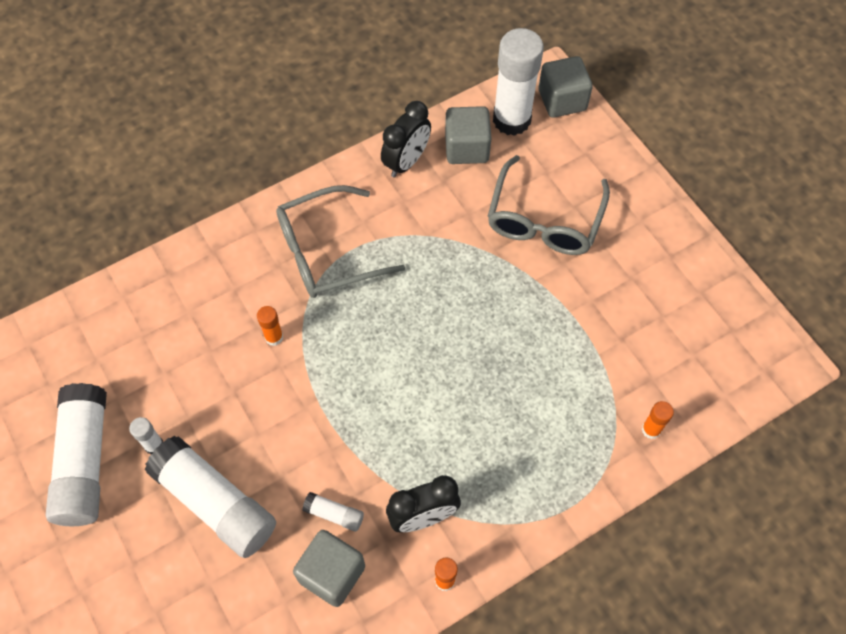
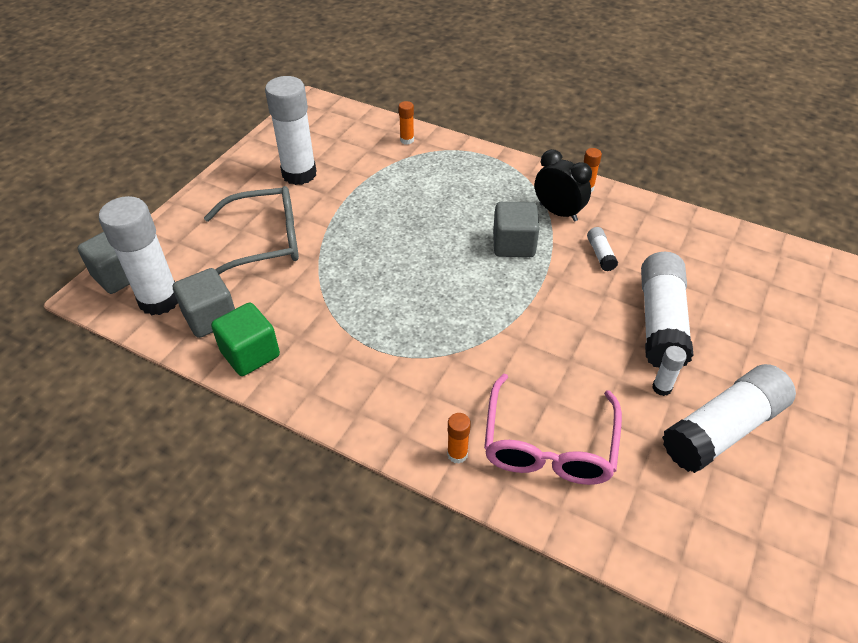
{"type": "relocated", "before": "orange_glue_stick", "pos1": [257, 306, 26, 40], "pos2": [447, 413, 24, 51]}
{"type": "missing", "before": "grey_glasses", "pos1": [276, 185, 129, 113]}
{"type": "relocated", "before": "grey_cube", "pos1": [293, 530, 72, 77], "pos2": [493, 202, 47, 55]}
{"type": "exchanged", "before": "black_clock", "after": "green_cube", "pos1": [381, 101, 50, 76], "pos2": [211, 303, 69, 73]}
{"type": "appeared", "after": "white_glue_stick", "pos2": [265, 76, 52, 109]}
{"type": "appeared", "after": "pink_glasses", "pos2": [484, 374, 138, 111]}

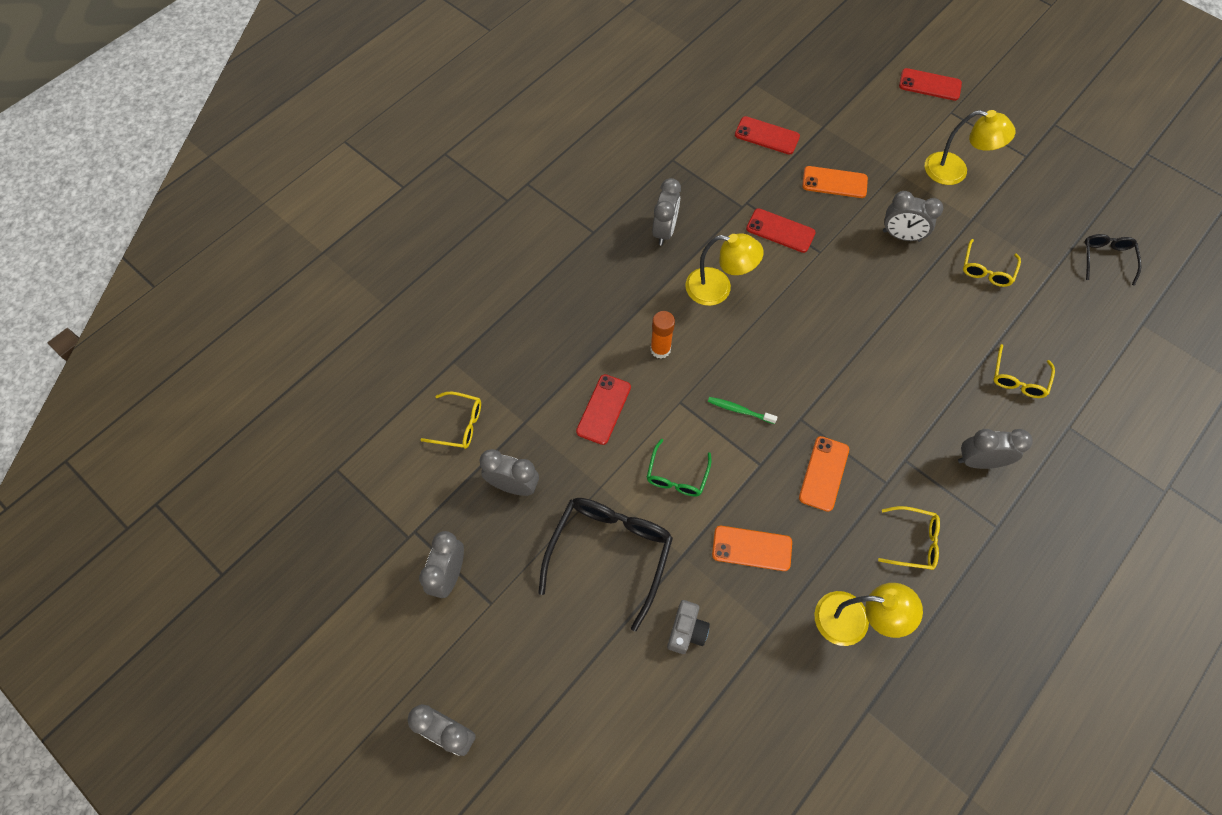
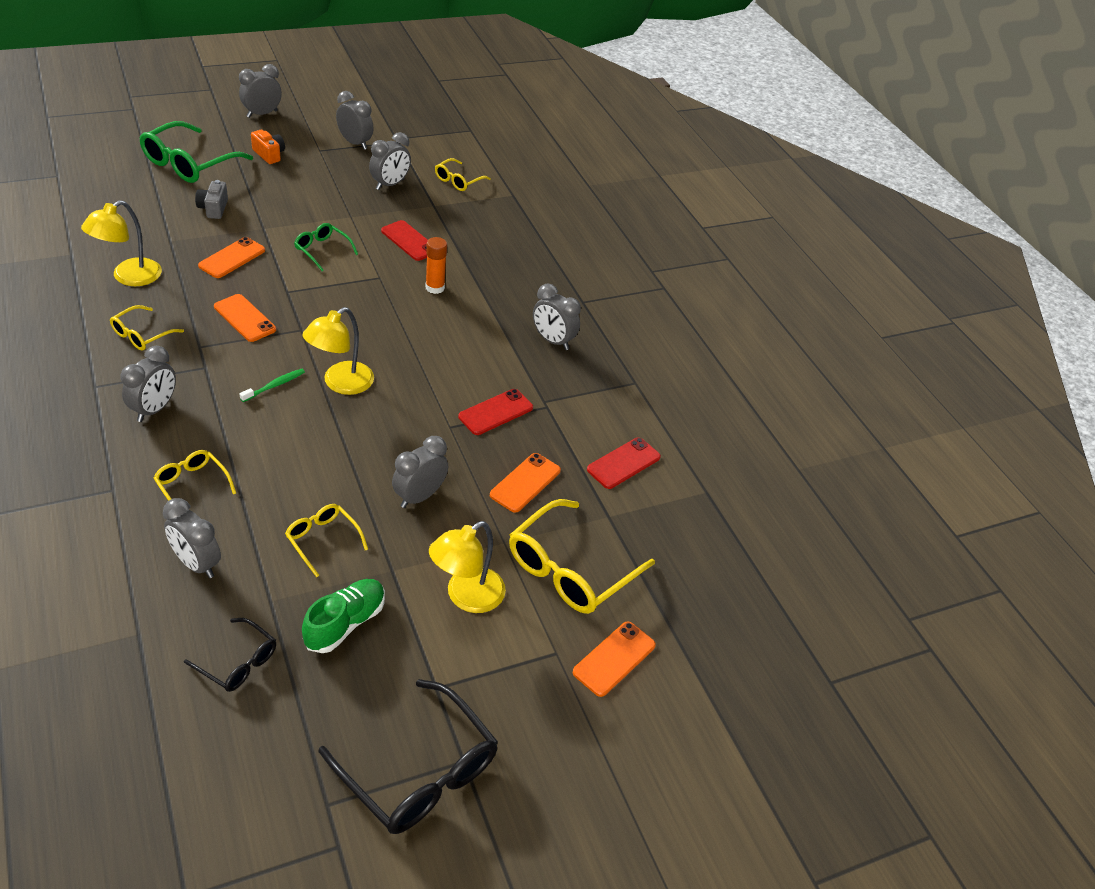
{"type": "relocated", "before": "black_glasses", "pos1": [538, 498, 135, 134], "pos2": [318, 679, 180, 155]}
{"type": "spun", "before": "grey_camera", "pos1": [667, 600, 43, 54], "pos2": [195, 180, 33, 39], "turn": 45}
{"type": "relocated", "before": "yellow_lamp", "pos1": [685, 234, 79, 72], "pos2": [303, 307, 71, 88]}
{"type": "relocated", "before": "green_toothbrush", "pos1": [708, 397, 70, 27], "pos2": [240, 369, 65, 33]}
{"type": "colour", "before": "red_phone", "after": "orange_phone", "pos1": [899, 68, 63, 33], "pos2": [573, 621, 83, 76]}
{"type": "appeared", "after": "green_glasses", "pos2": [139, 121, 114, 62]}
{"type": "appeared", "after": "grey_clock", "pos2": [163, 498, 58, 80]}
{"type": "appeared", "after": "orange_camera", "pos2": [251, 130, 34, 34]}
{"type": "appeared", "after": "green_shoe", "pos2": [302, 579, 83, 74]}
{"type": "appeared", "after": "yellow_glasses", "pos2": [509, 499, 146, 115]}

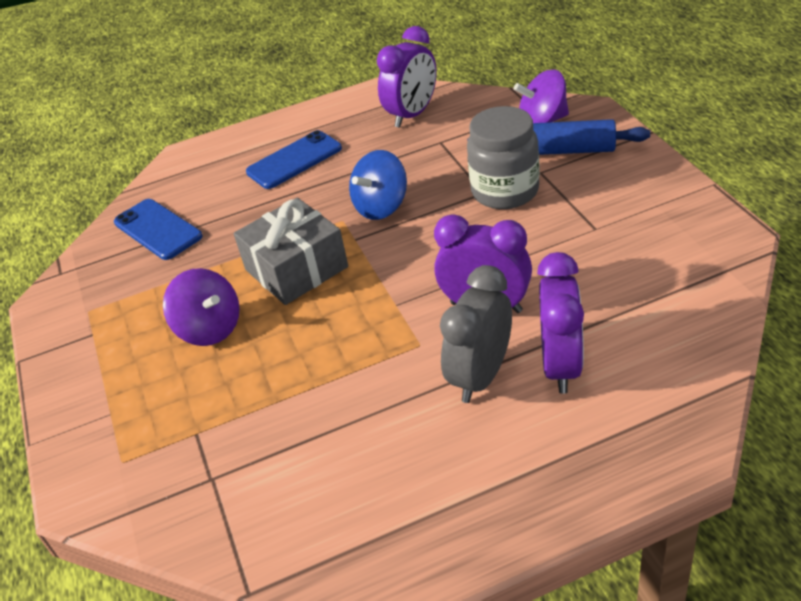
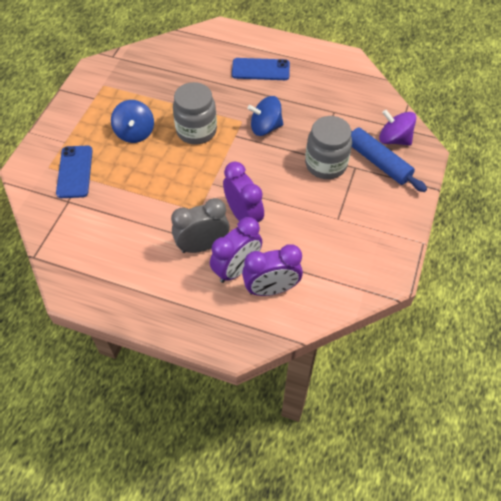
{"type": "relocated", "before": "blue_phone", "pos1": [114, 199, 89, 61], "pos2": [56, 145, 37, 53]}
{"type": "colour", "before": "purple_spinning_top", "after": "blue_spinning_top", "pos1": [163, 268, 77, 78], "pos2": [111, 100, 43, 43]}
{"type": "exchanged", "before": "grey_gift", "after": "grey_jar", "pos1": [234, 197, 114, 108], "pos2": [173, 82, 44, 63]}
{"type": "relocated", "before": "purple_clock", "pos1": [377, 26, 60, 102], "pos2": [242, 244, 61, 52]}

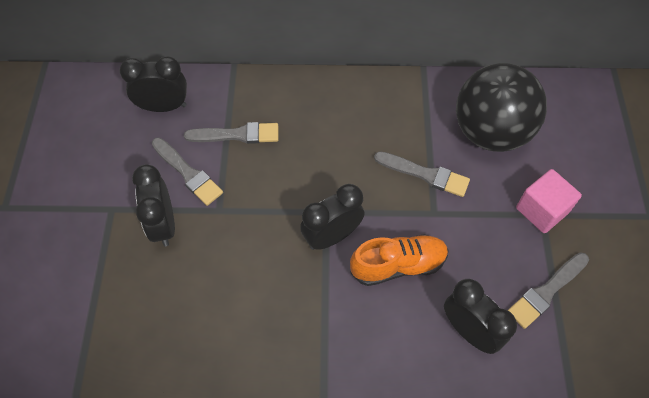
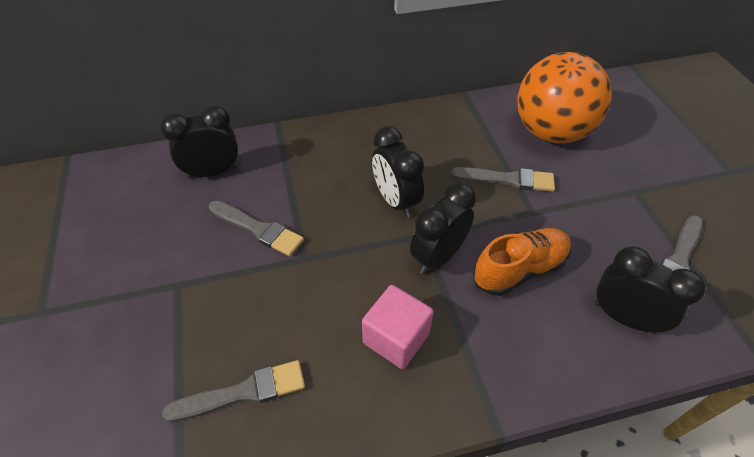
{"type": "relocated", "before": "black_clock", "pos1": [132, 164, 43, 82], "pos2": [372, 126, 52, 92]}
{"type": "relocated", "before": "grey_brush", "pos1": [184, 122, 94, 22], "pos2": [162, 360, 143, 62]}
{"type": "colour", "before": "black_ball", "after": "orange_ball", "pos1": [456, 63, 91, 89], "pos2": [517, 52, 95, 92]}
{"type": "relocated", "before": "pink_cube", "pos1": [516, 169, 66, 64], "pos2": [362, 285, 72, 84]}

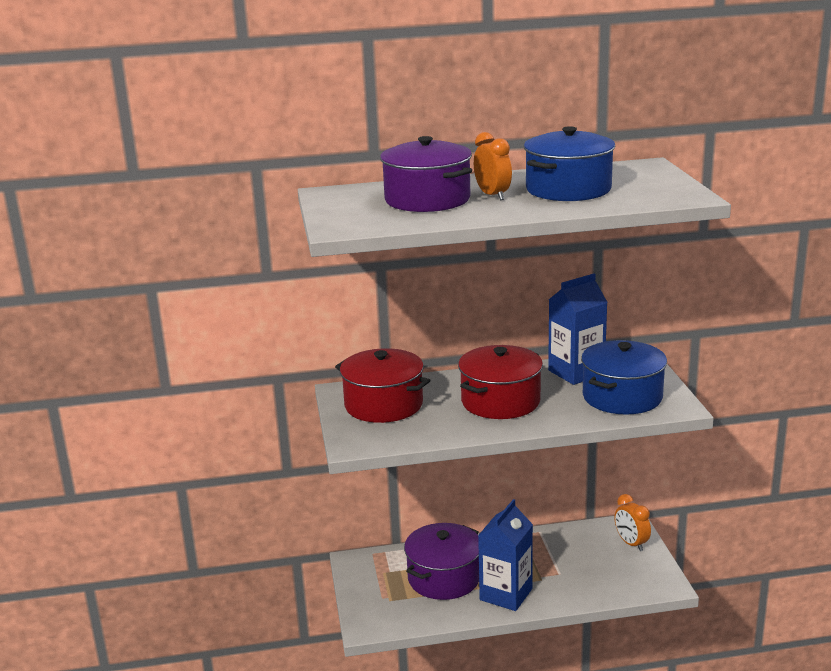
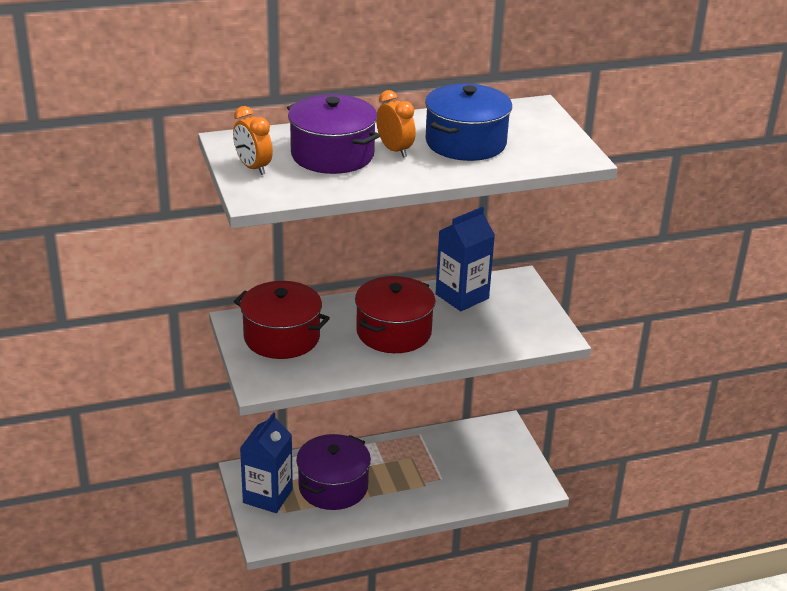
{"type": "relocated", "before": "blue_carton", "pos1": [478, 499, 55, 112], "pos2": [240, 412, 53, 101]}
{"type": "missing", "before": "blue_pot", "pos1": [581, 340, 86, 75]}
{"type": "relocated", "before": "orange_clock", "pos1": [615, 494, 36, 57], "pos2": [233, 106, 40, 69]}

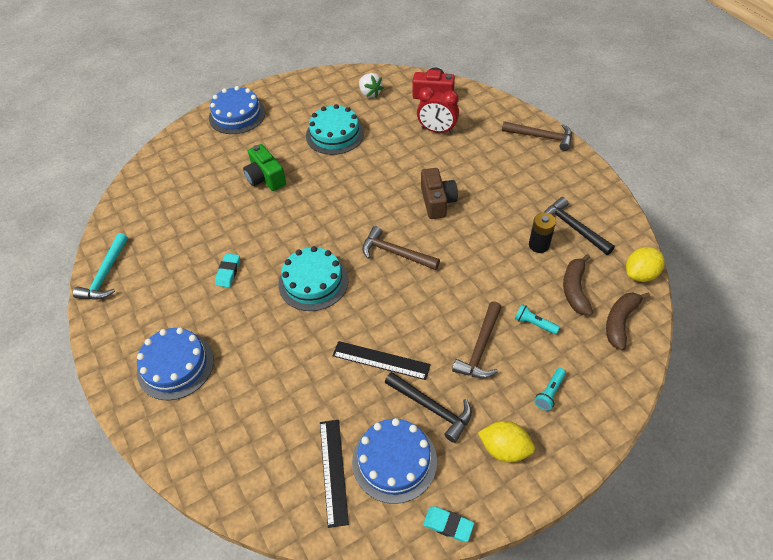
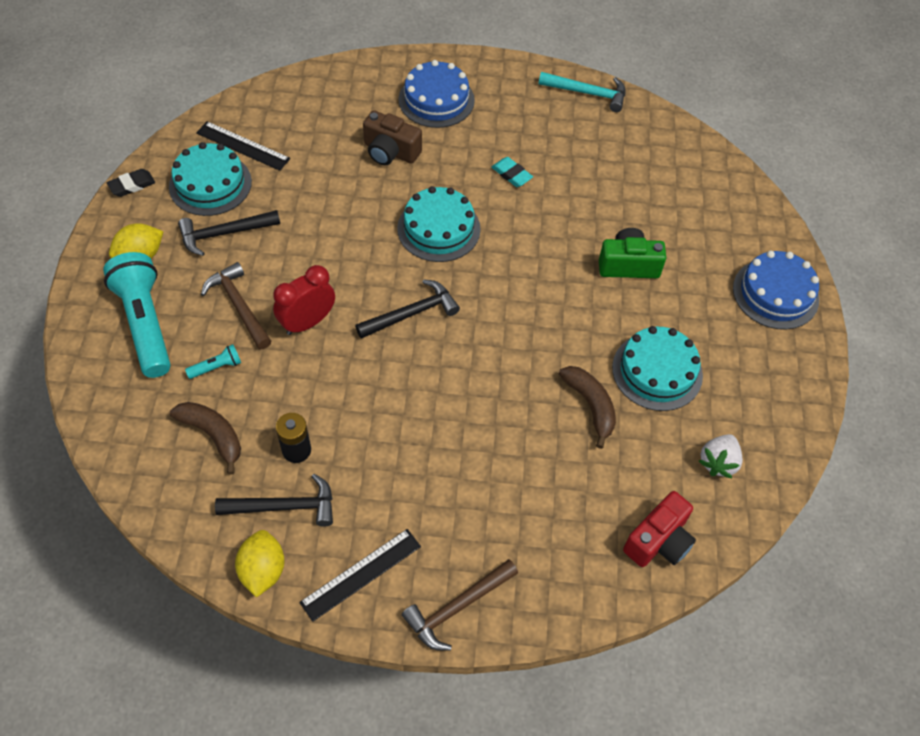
{"type": "spun", "before": "turquoise_hammer", "pos1": [73, 233, 55, 67], "pos2": [539, 72, 86, 40], "turn": 150}
{"type": "relocated", "before": "black_ruler", "pos1": [332, 341, 99, 39], "pos2": [299, 529, 122, 93]}
{"type": "colour", "before": "blue_cake", "after": "turquoise_cake", "pos1": [352, 418, 85, 86], "pos2": [169, 142, 83, 74]}
{"type": "spun", "before": "white_strawberry", "pos1": [359, 73, 25, 25], "pos2": [699, 434, 44, 44], "turn": -60}
{"type": "colour", "before": "brown_hammer", "after": "black_hammer", "pos1": [362, 226, 78, 44], "pos2": [355, 279, 105, 60]}
{"type": "relocated", "before": "red_clock", "pos1": [417, 87, 42, 46], "pos2": [273, 265, 62, 70]}
{"type": "relocated", "before": "brown_camera", "pos1": [421, 168, 37, 51], "pos2": [363, 110, 59, 56]}
{"type": "colour", "before": "turquoise_eraser", "after": "black_eraser", "pos1": [423, 506, 51, 36], "pos2": [107, 169, 48, 28]}
{"type": "size", "before": "turquoise_flashlight", "pos1": [535, 368, 31, 43], "pos2": [103, 252, 68, 126], "scale": 2.42}
{"type": "relocated", "before": "brown_banana", "pos1": [606, 292, 44, 58], "pos2": [559, 366, 57, 83]}
{"type": "relocated", "before": "yellow_lemon", "pos1": [626, 247, 39, 35], "pos2": [235, 530, 50, 67]}

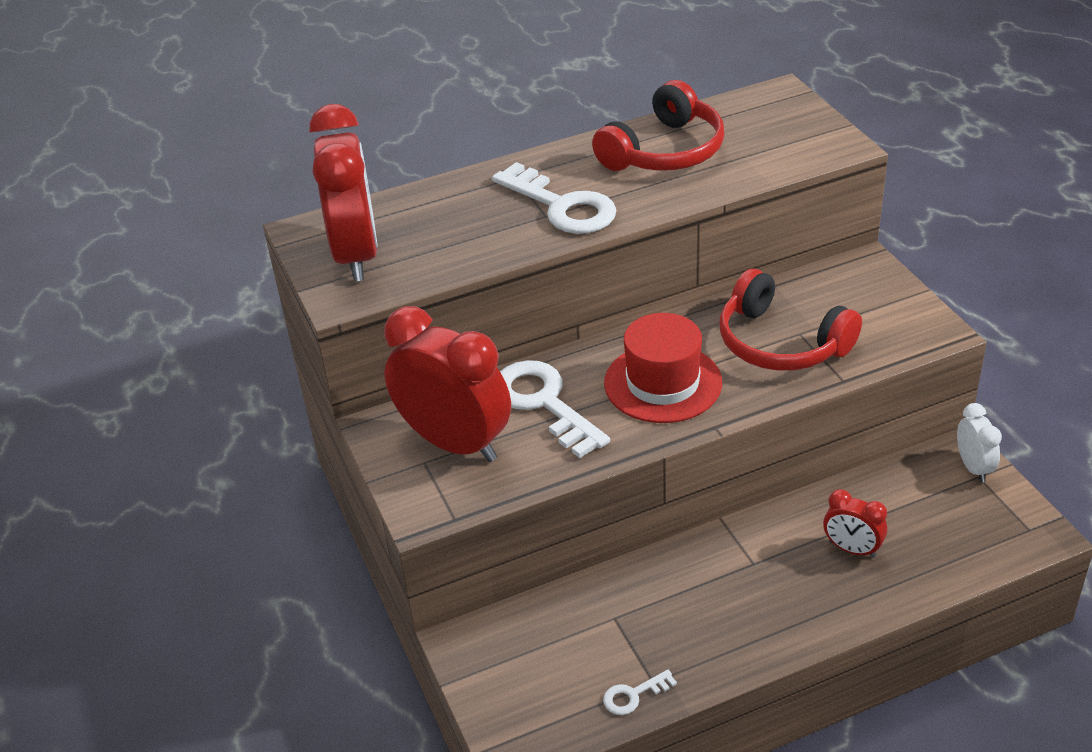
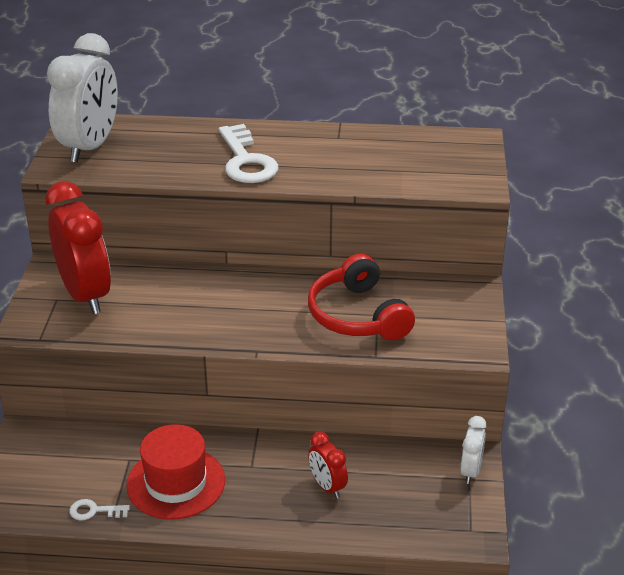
{"type": "colour", "before": "red_clock", "after": "white_clock", "pos1": [309, 104, 69, 178], "pos2": [47, 33, 71, 130]}
{"type": "missing", "before": "white_key", "pos1": [500, 360, 110, 98]}
{"type": "missing", "before": "red_headphones", "pos1": [592, 80, 132, 91]}
{"type": "relocated", "before": "red_hat", "pos1": [604, 313, 118, 110], "pos2": [126, 424, 99, 96]}

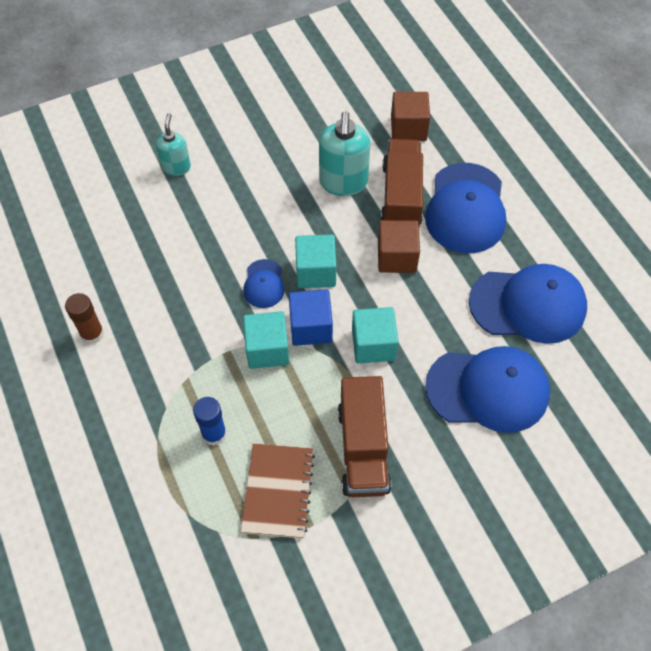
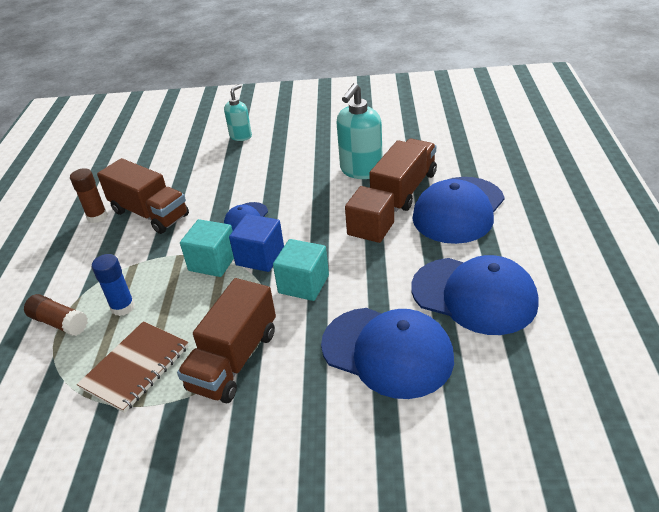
{"type": "missing", "before": "turquoise_cube", "pos1": [295, 235, 41, 53]}
{"type": "missing", "before": "brown_cube", "pos1": [391, 92, 39, 49]}
{"type": "appeared", "after": "brown_glue_stick", "pos2": [24, 294, 64, 42]}
{"type": "appeared", "after": "brown_truck", "pos2": [97, 158, 92, 76]}

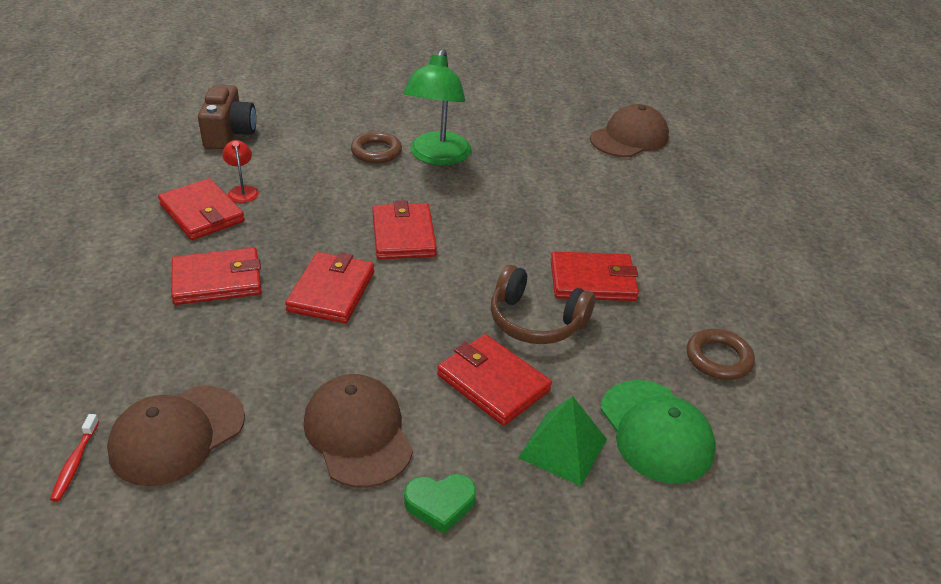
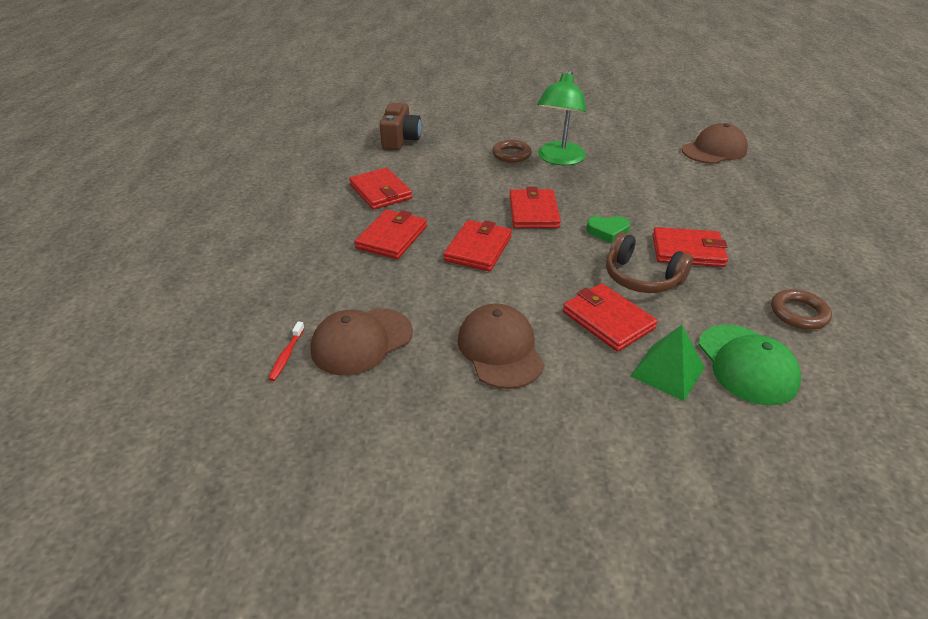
{"type": "spun", "before": "red_wallet", "pos1": [171, 248, 91, 57], "pos2": [354, 209, 73, 50], "turn": -60}
{"type": "missing", "before": "red_lamp", "pos1": [222, 140, 37, 63]}
{"type": "relocated", "before": "green_heart", "pos1": [404, 474, 72, 60], "pos2": [586, 216, 44, 27]}

